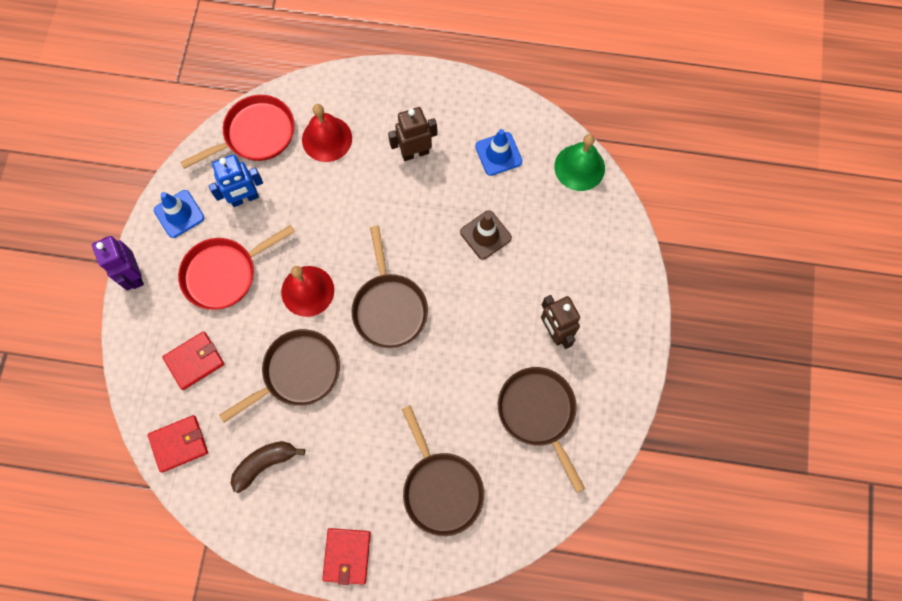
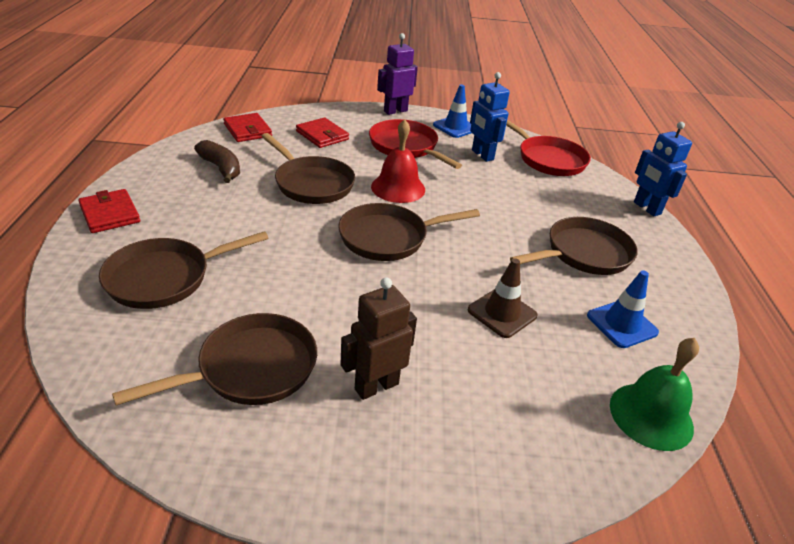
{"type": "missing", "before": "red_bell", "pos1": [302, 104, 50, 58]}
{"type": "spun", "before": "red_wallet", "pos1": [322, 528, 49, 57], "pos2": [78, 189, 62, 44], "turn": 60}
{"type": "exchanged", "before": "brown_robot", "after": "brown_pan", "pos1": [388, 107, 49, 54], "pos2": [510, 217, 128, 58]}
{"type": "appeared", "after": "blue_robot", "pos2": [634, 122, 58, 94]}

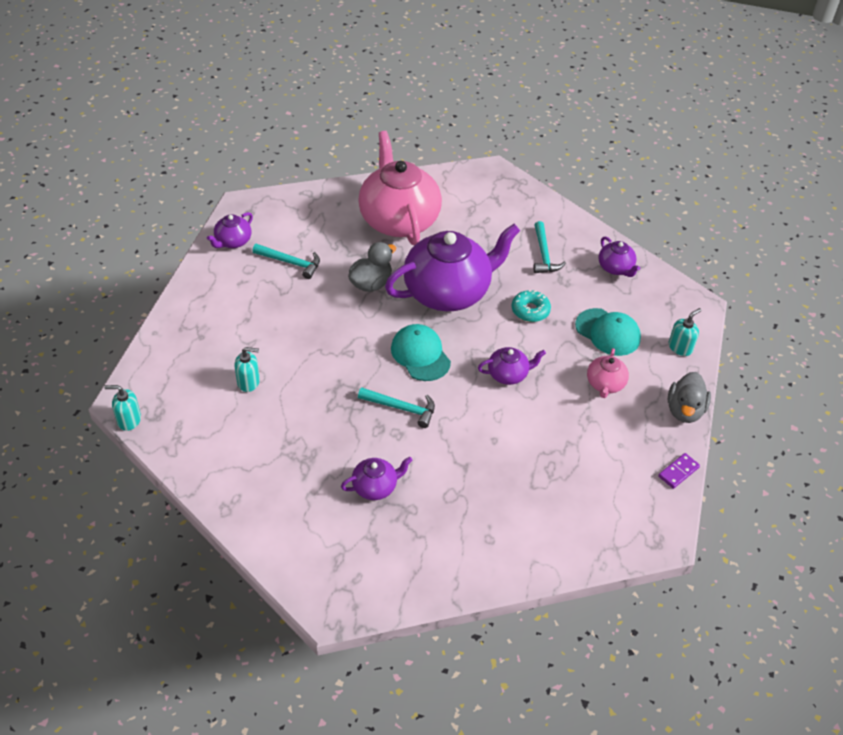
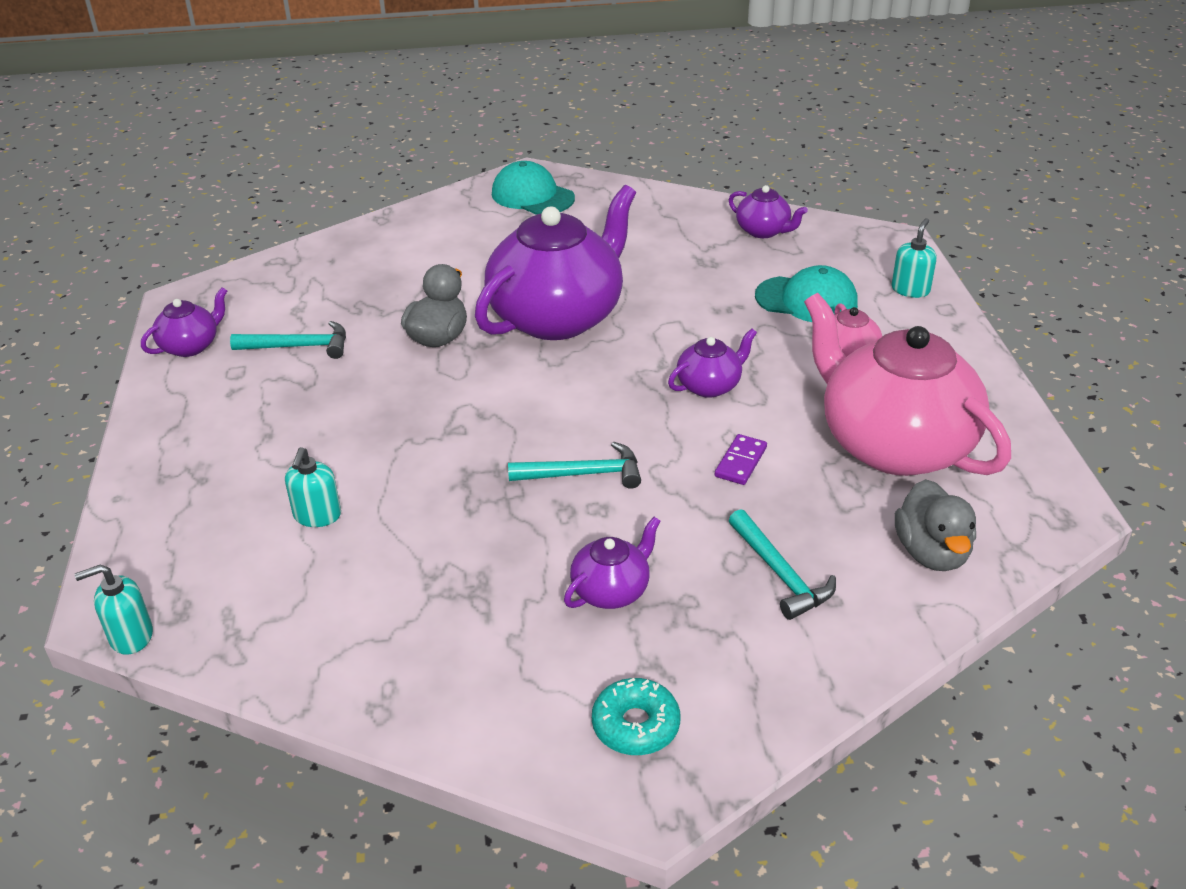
{"type": "spun", "before": "purple_teapot", "pos1": [207, 212, 46, 36], "pos2": [141, 287, 86, 70], "turn": -150}
{"type": "spun", "before": "turquoise_soap_dispenser", "pos1": [234, 347, 26, 45], "pos2": [285, 447, 56, 80], "turn": 120}
{"type": "relocated", "before": "pink_teapot", "pos1": [358, 131, 84, 114], "pos2": [804, 293, 207, 183]}
{"type": "relocated", "before": "turquoise_cap", "pos1": [391, 324, 60, 57], "pos2": [492, 161, 83, 54]}
{"type": "relocated", "before": "turquoise_donut", "pos1": [511, 290, 40, 32], "pos2": [592, 678, 88, 77]}
{"type": "relocated", "before": "turquoise_hammer", "pos1": [533, 221, 33, 52], "pos2": [729, 509, 107, 111]}
{"type": "relocated", "before": "purple_domino", "pos1": [658, 453, 42, 36], "pos2": [715, 434, 52, 51]}
{"type": "relocated", "before": "grey_duck", "pos1": [668, 372, 43, 51], "pos2": [895, 479, 81, 92]}

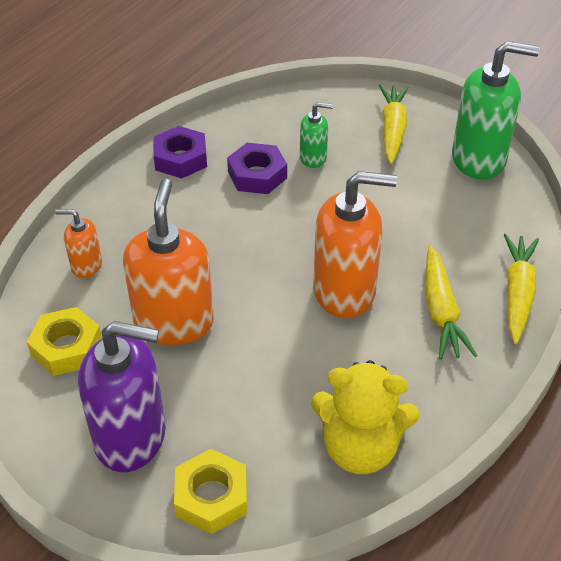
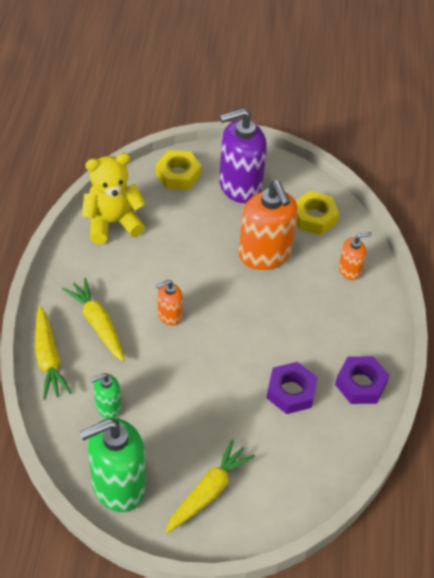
{"type": "relocated", "before": "green_soap_dispenser", "pos1": [300, 102, 33, 66], "pos2": [90, 373, 31, 45]}
{"type": "size", "before": "orange_soap_dispenser", "pos1": [313, 171, 84, 147], "pos2": [156, 280, 27, 46], "scale": 0.5}
{"type": "spun", "before": "yellow_carrot", "pos1": [379, 84, 30, 80], "pos2": [165, 440, 90, 93], "turn": -120}

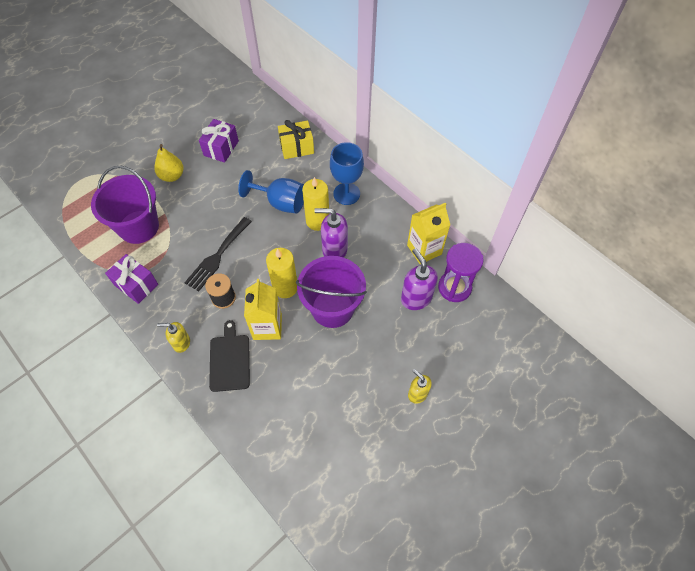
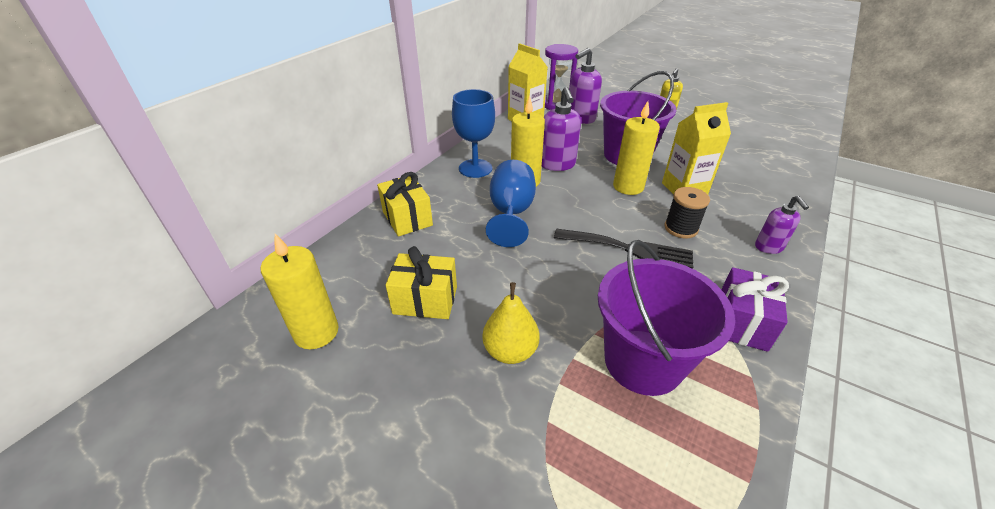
{"type": "colour", "before": "yellow_soap_dispenser", "after": "purple_soap_dispenser", "pos1": [157, 322, 33, 31], "pos2": [755, 196, 54, 58]}
{"type": "colour", "before": "purple_gift", "after": "yellow_gift", "pos1": [199, 119, 40, 44], "pos2": [386, 246, 71, 73]}
{"type": "missing", "before": "black_cutting_board", "pos1": [209, 320, 41, 72]}
{"type": "appeared", "after": "yellow_candle", "pos2": [261, 234, 78, 115]}

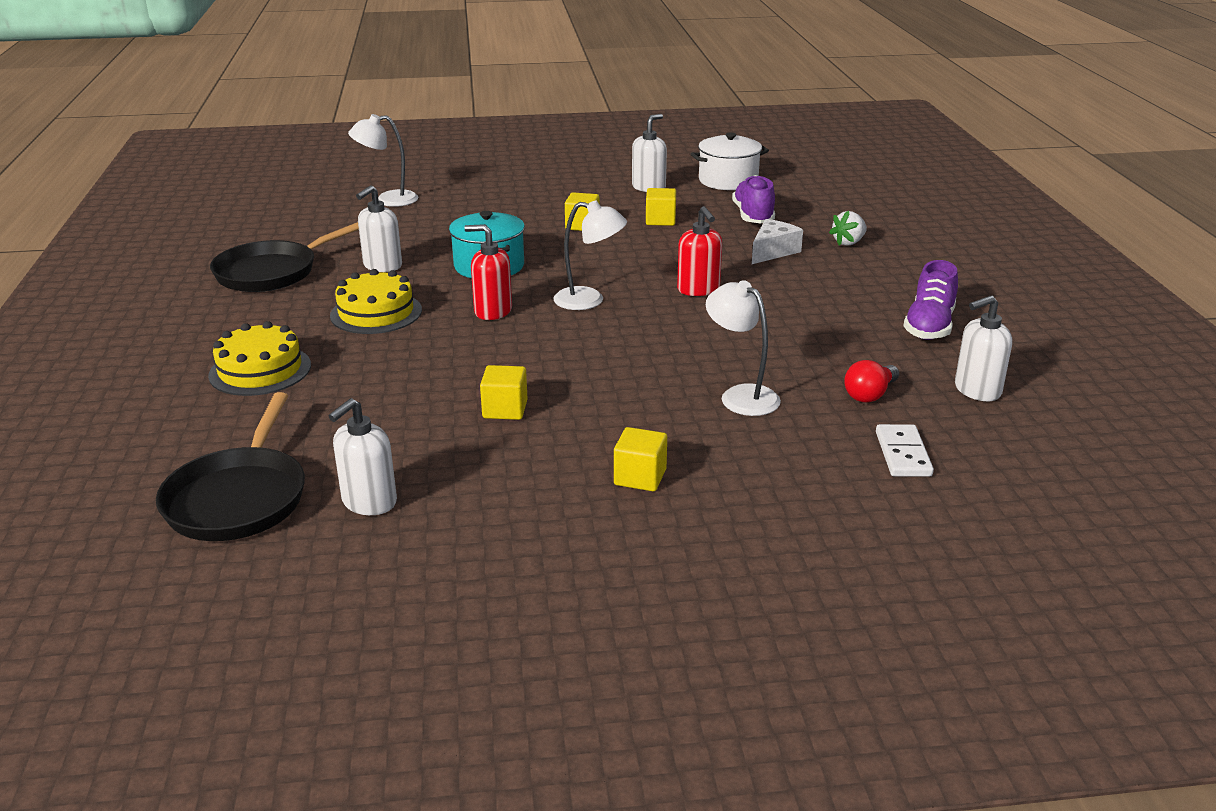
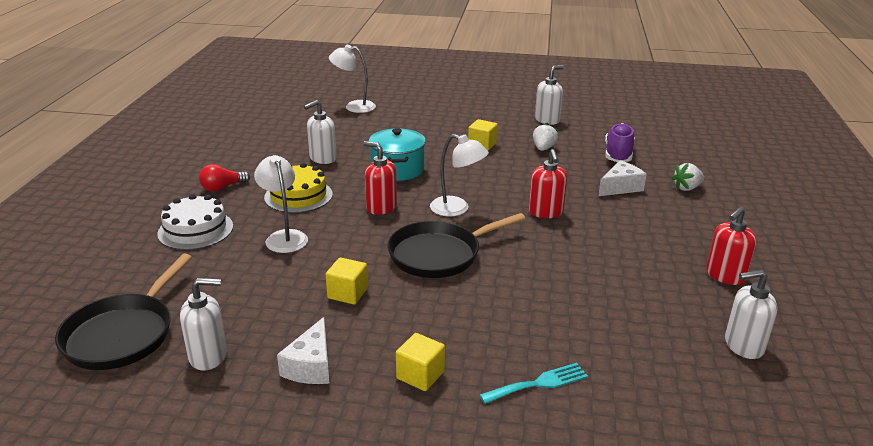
{"type": "colour", "before": "yellow_cake", "after": "white_cake", "pos1": [208, 321, 103, 75], "pos2": [157, 194, 76, 56]}
{"type": "relocated", "before": "black_pan", "pos1": [210, 222, 149, 70], "pos2": [388, 213, 137, 65]}
{"type": "spun", "before": "white_soap_dispenser", "pos1": [329, 398, 68, 117], "pos2": [180, 278, 47, 92], "turn": -150}
{"type": "exchanged", "before": "yellow_cube", "after": "white_strawberry", "pos1": [646, 188, 30, 38], "pos2": [533, 123, 25, 28]}
{"type": "missing", "before": "white_pot", "pos1": [691, 133, 78, 57]}
{"type": "relocated", "before": "white_lamp", "pos1": [706, 280, 75, 136], "pos2": [254, 155, 54, 98]}
{"type": "relocated", "before": "red_light_bulb", "pos1": [844, 360, 55, 43], "pos2": [199, 164, 51, 27]}
{"type": "missing", "before": "white_domino", "pos1": [876, 424, 58, 53]}
{"type": "exchanged", "before": "purple_shoe", "after": "red_soap_dispenser", "pos1": [903, 260, 55, 80], "pos2": [706, 207, 50, 78]}
{"type": "appeared", "after": "white_cheese", "pos2": [277, 317, 53, 67]}
{"type": "appeared", "after": "turquoise_fork", "pos2": [480, 363, 108, 41]}

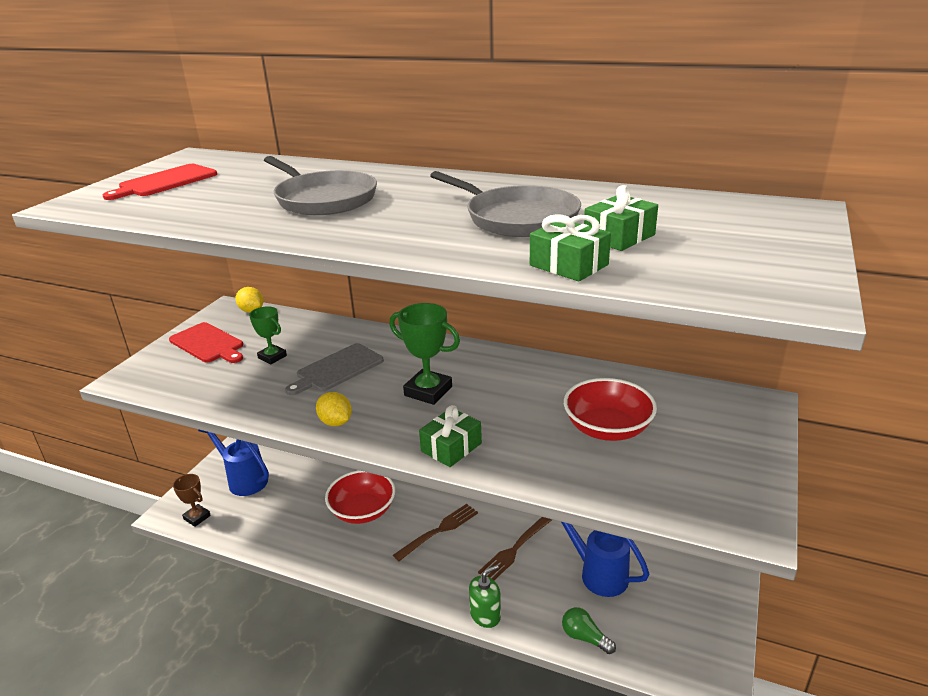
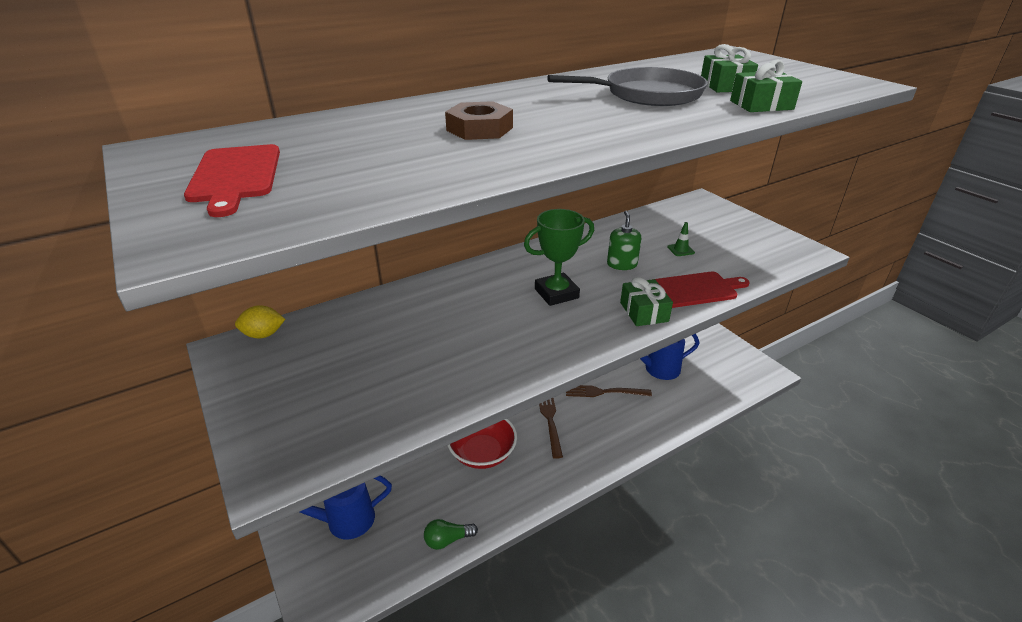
{"type": "relocated", "before": "red_cutting_board", "pos1": [169, 322, 74, 41], "pos2": [655, 272, 95, 36]}
{"type": "missing", "before": "brown_trophy", "pos1": [173, 474, 38, 53]}
{"type": "missing", "before": "green_trophy", "pos1": [249, 306, 38, 58]}
{"type": "exchanged", "before": "grey_pan", "after": "brown_nut", "pos1": [264, 156, 113, 59], "pos2": [445, 101, 68, 39]}
{"type": "missing", "before": "grey_cutting_board", "pos1": [285, 343, 99, 52]}
{"type": "missing", "before": "yellow_lemon", "pos1": [316, 392, 36, 34]}
{"type": "relocated", "before": "green_soap_dispenser", "pos1": [469, 565, 32, 63], "pos2": [607, 211, 34, 59]}
{"type": "spun", "before": "brown_fork", "pos1": [478, 517, 75, 63], "pos2": [566, 385, 86, 12], "turn": 105}
{"type": "relocated", "before": "green_light_bulb", "pos1": [562, 607, 54, 47], "pos2": [424, 519, 54, 31]}
{"type": "exchanged", "before": "red_bowl", "after": "green_traffic_cone", "pos1": [564, 378, 93, 63], "pos2": [667, 222, 28, 34]}

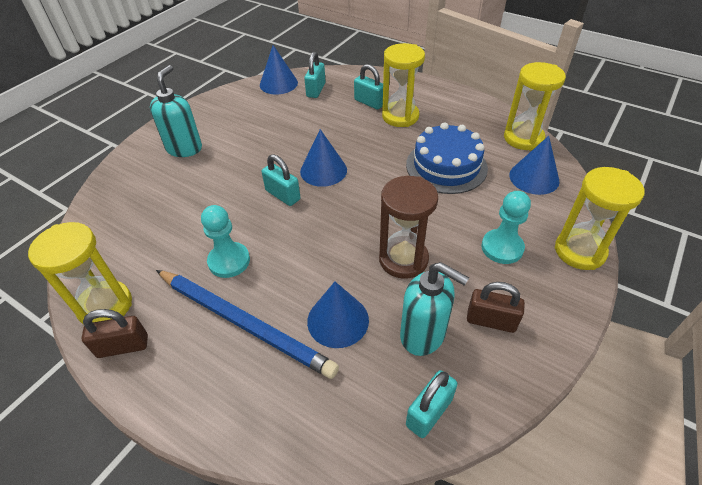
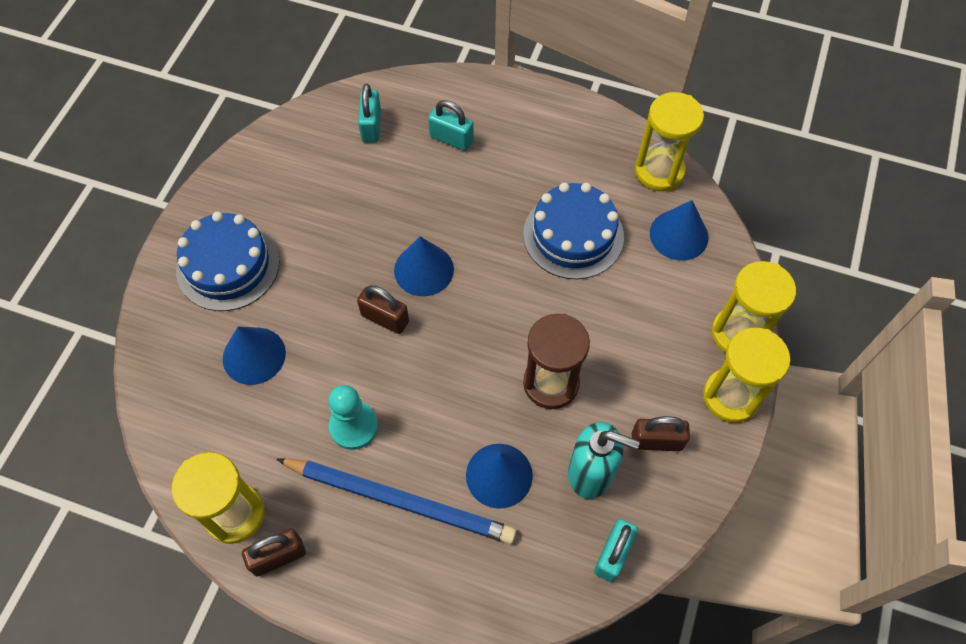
{"type": "exchanged", "before": "turquoise_soap_dispenser", "after": "blue_cake", "pos1": [150, 65, 52, 92], "pos2": [176, 212, 104, 99]}
{"type": "relocated", "before": "blue_cone", "pos1": [260, 45, 38, 49], "pos2": [223, 327, 63, 58]}
{"type": "colour", "before": "turquoise_padlock", "after": "brown_padlock", "pos1": [262, 154, 38, 52], "pos2": [357, 285, 52, 49]}
{"type": "relocated", "before": "yellow_hourglass", "pos1": [382, 43, 43, 84], "pos2": [703, 328, 87, 95]}
{"type": "missing", "before": "turquoise_pawn", "pos1": [481, 191, 50, 73]}

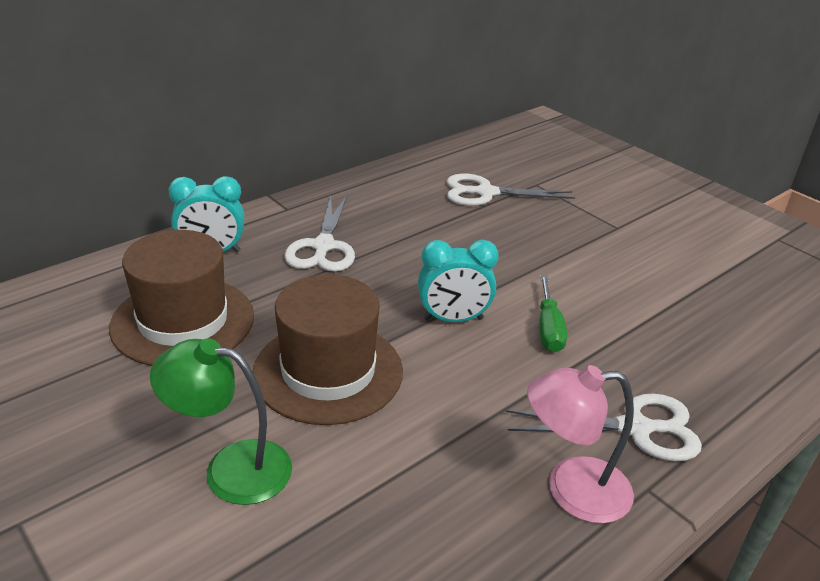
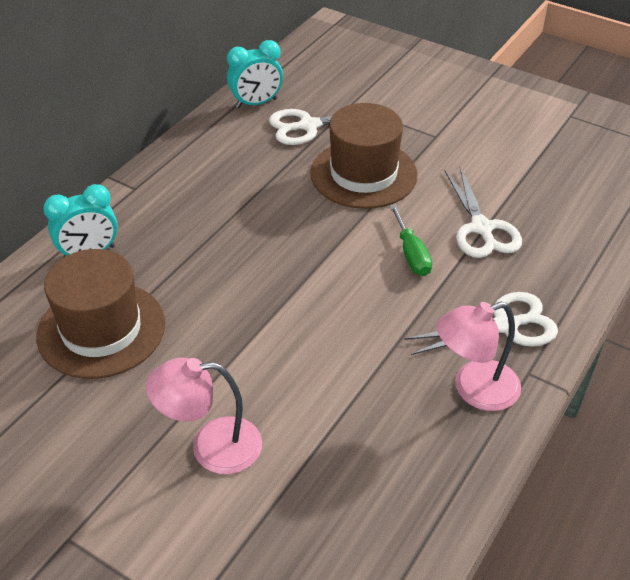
{"type": "colour", "before": "green_lamp", "after": "pink_lamp", "pos1": [150, 338, 142, 167], "pos2": [146, 358, 116, 116]}
{"type": "relocated", "before": "brown_hat", "pos1": [253, 274, 150, 151], "pos2": [310, 103, 108, 106]}
{"type": "relocated", "before": "white_scissors", "pos1": [284, 196, 71, 76], "pos2": [444, 167, 78, 91]}
{"type": "relocated", "before": "turquoise_clock", "pos1": [418, 240, 81, 82], "pos2": [227, 40, 56, 68]}

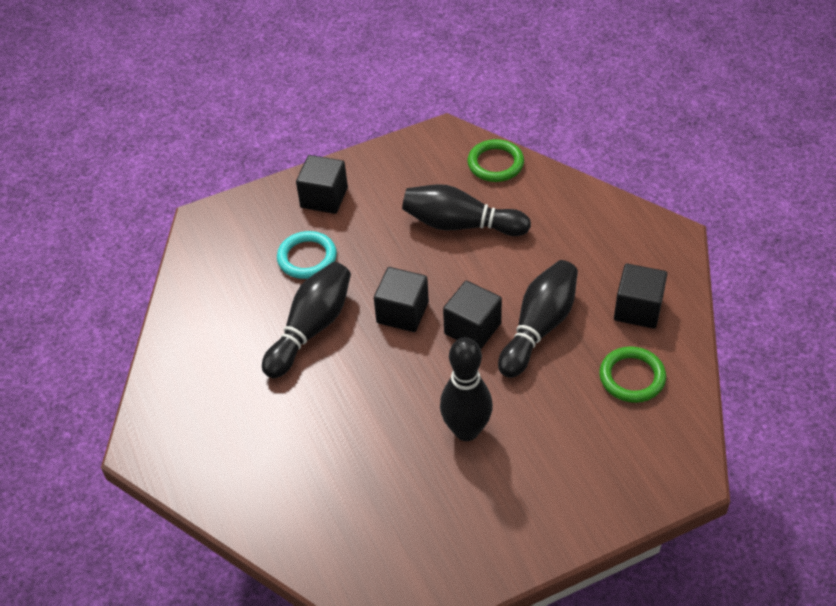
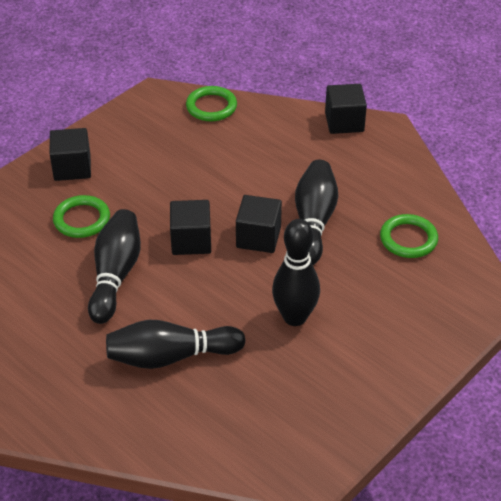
{"type": "colour", "before": "turquoise_ring", "after": "green_ring", "pos1": [277, 231, 60, 48], "pos2": [53, 195, 57, 43]}
{"type": "relocated", "before": "black_bowling_pin", "pos1": [402, 184, 129, 52], "pos2": [106, 320, 140, 49]}
{"type": "relocated", "before": "black_cube", "pos1": [614, 263, 53, 66], "pos2": [325, 84, 42, 50]}

